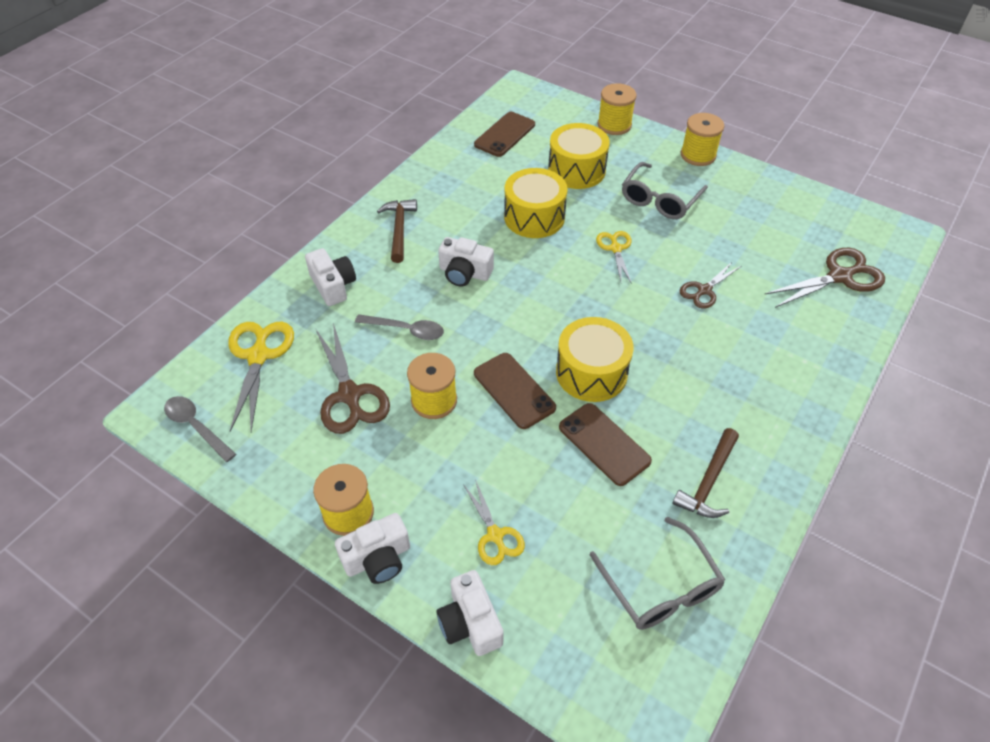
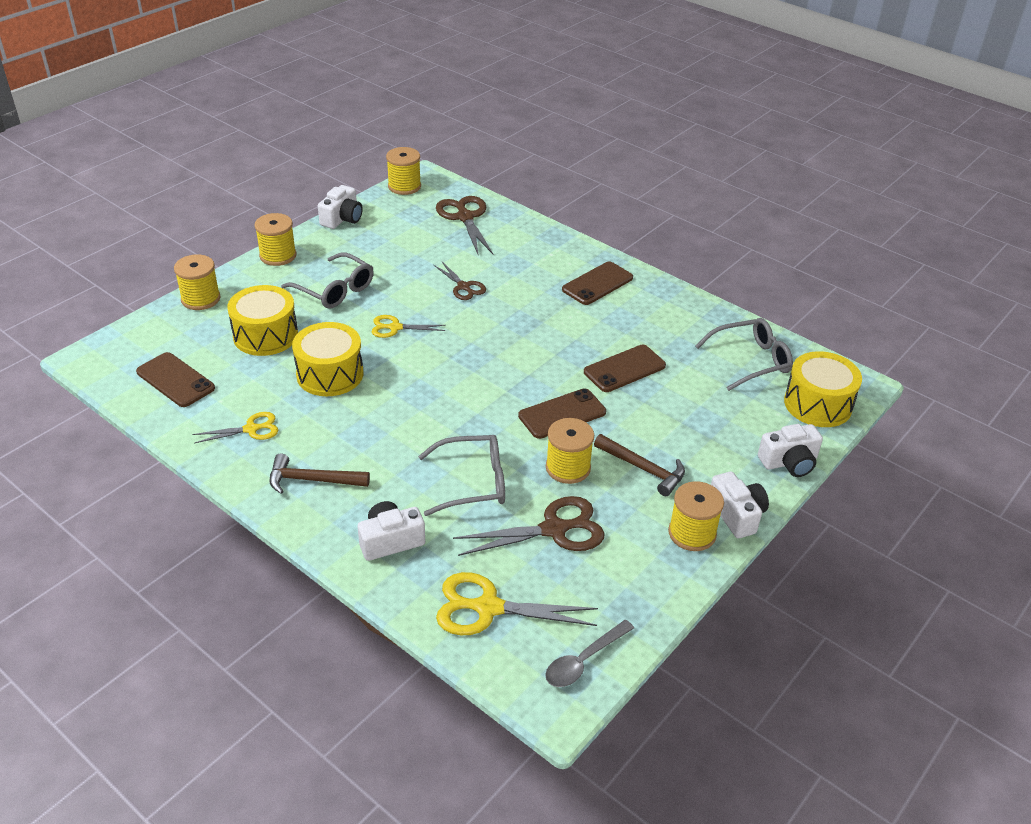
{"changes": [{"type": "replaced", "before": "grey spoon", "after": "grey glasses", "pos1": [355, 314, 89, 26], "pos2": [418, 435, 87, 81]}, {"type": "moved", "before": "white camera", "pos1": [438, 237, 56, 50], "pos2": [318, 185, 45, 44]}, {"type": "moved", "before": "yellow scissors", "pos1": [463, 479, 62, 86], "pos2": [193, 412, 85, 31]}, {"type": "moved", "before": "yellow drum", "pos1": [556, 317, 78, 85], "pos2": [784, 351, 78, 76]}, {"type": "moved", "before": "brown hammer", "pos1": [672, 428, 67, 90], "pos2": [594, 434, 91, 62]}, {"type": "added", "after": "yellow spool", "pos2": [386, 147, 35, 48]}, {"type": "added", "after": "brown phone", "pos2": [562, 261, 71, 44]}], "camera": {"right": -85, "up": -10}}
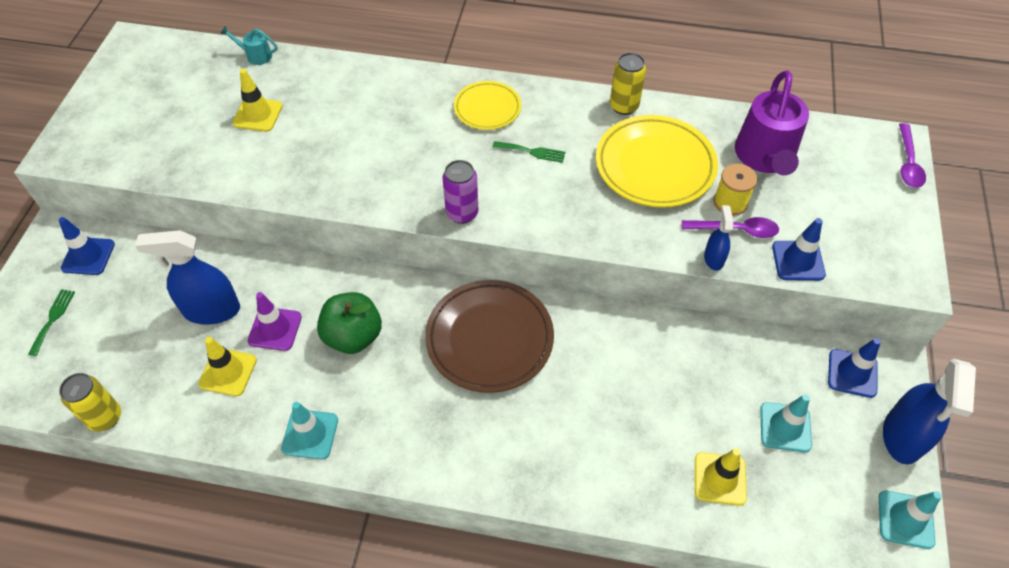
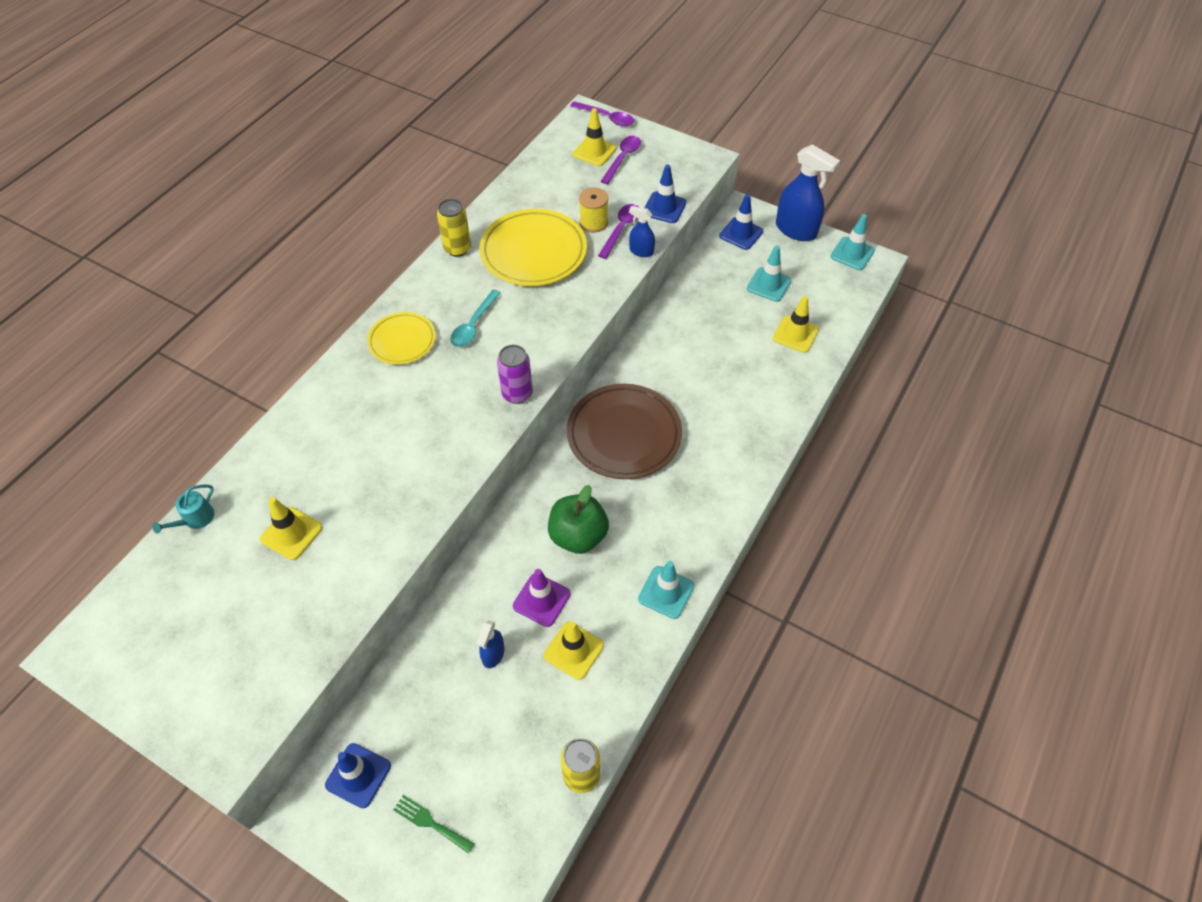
{"changes": [{"type": "resized", "before": "blue spray bottle", "pos1": [135, 230, 105, 95], "pos2": [477, 620, 27, 48], "scale": 0.51}, {"type": "replaced", "before": "green fork", "after": "turquoise spoon", "pos1": [492, 141, 73, 22], "pos2": [450, 289, 51, 58]}, {"type": "removed", "before": "purple watering can", "pos1": [735, 70, 74, 105]}, {"type": "added", "after": "yellow traffic cone", "pos2": [573, 108, 43, 58]}, {"type": "added", "after": "purple spoon", "pos2": [601, 136, 40, 48]}], "camera": {"right": -70, "up": 0}}
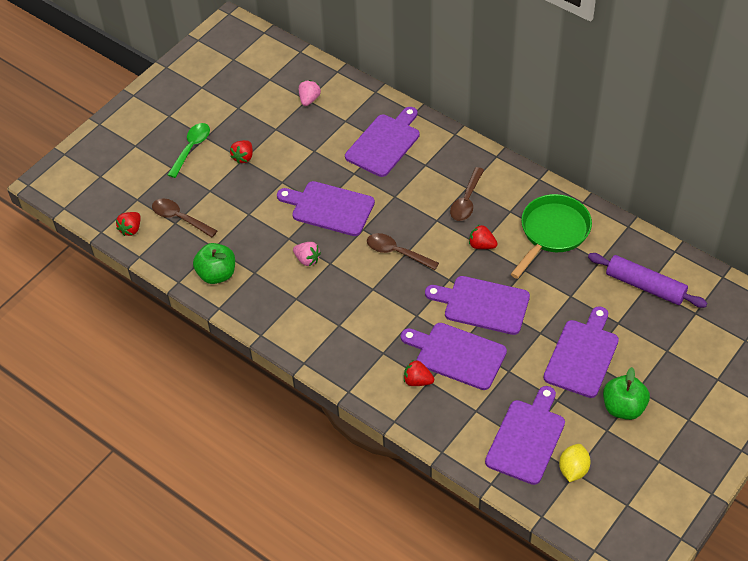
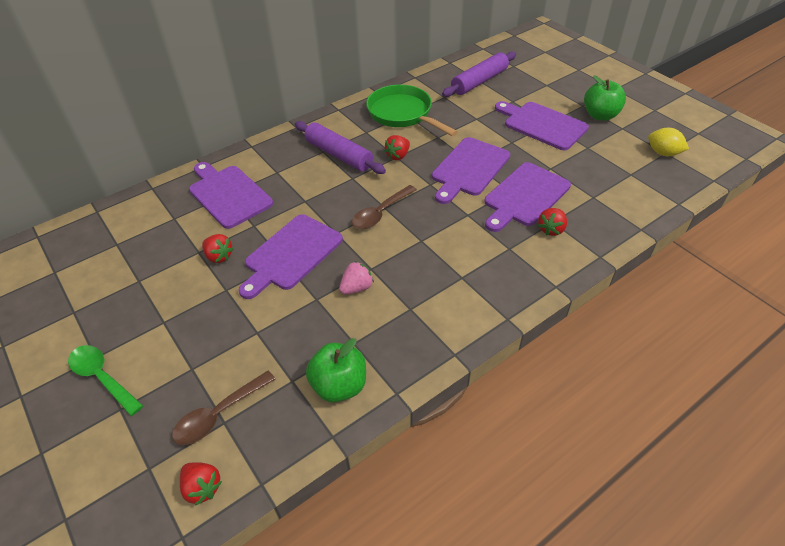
{"changes": [{"type": "moved", "before": "red strawberry", "pos1": [230, 140, 23, 24], "pos2": [202, 234, 32, 29]}, {"type": "removed", "before": "pink strawberry", "pos1": [299, 80, 22, 26]}, {"type": "replaced", "before": "brown spoon", "after": "purple rolling pin", "pos1": [450, 167, 34, 54], "pos2": [295, 121, 91, 53]}, {"type": "removed", "before": "purple cutting board", "pos1": [485, 386, 80, 99]}], "camera": {"right": -75, "up": -5}}
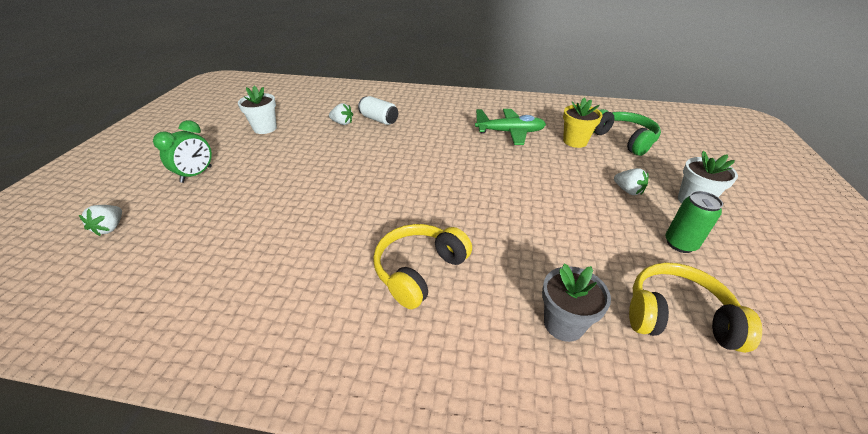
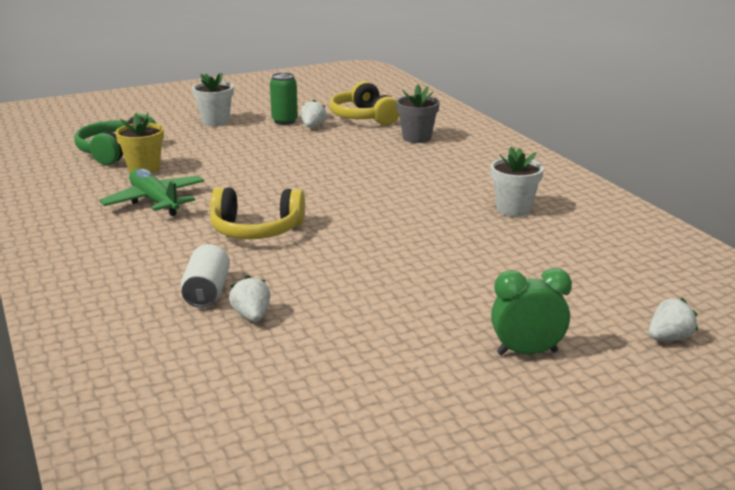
{"changes": [{"type": "moved", "before": "white flower pot", "pos1": [238, 86, 39, 48], "pos2": [491, 147, 53, 70]}, {"type": "moved", "before": "yellow headphones", "pos1": [373, 224, 99, 85], "pos2": [210, 187, 95, 52]}, {"type": "moved", "before": "white strawberry", "pos1": [614, 168, 35, 27], "pos2": [301, 100, 26, 28]}], "camera": {"right": -125, "up": -15}}
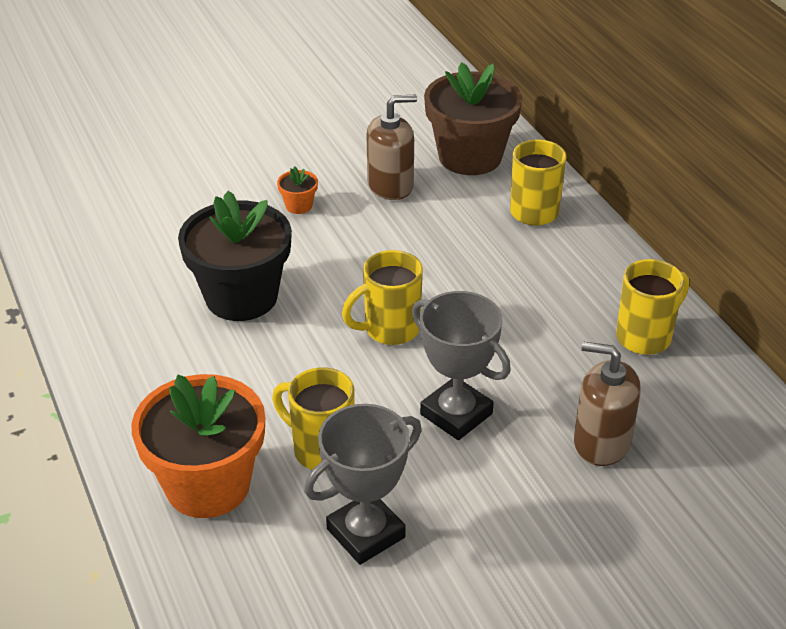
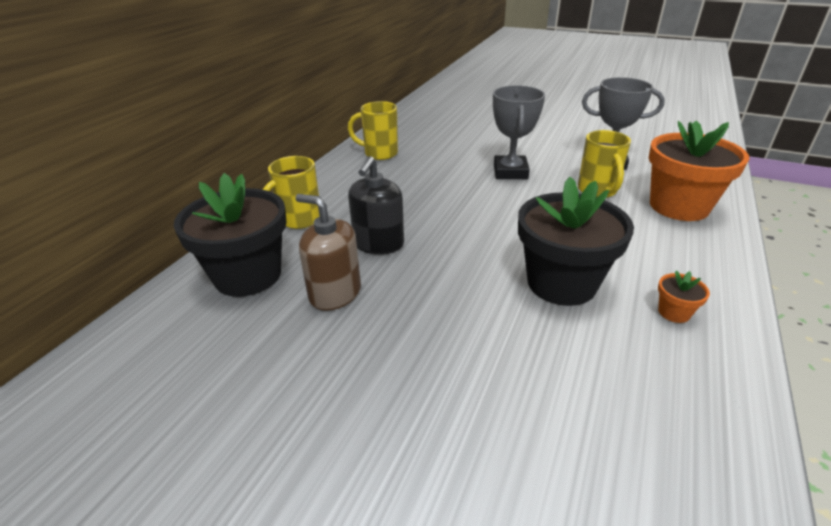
{"changes": [{"type": "moved", "before": "orange flower pot", "pos1": [277, 166, 41, 48], "pos2": [658, 271, 52, 52]}, {"type": "removed", "before": "yellow mug", "pos1": [342, 250, 81, 95]}, {"type": "recoloured", "before": "brown flower pot", "after": "black flower pot", "pos1": [424, 62, 98, 113], "pos2": [174, 173, 112, 124]}, {"type": "removed", "before": "brown soap dispenser", "pos1": [574, 342, 67, 124]}, {"type": "added", "after": "black soap dispenser", "pos2": [348, 156, 56, 99]}], "camera": {"right": -130, "up": -5}}
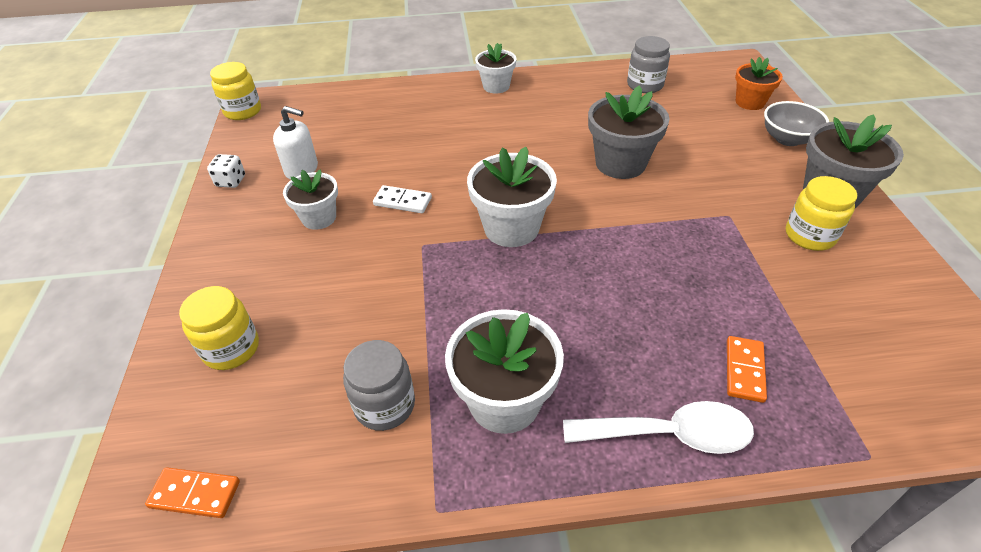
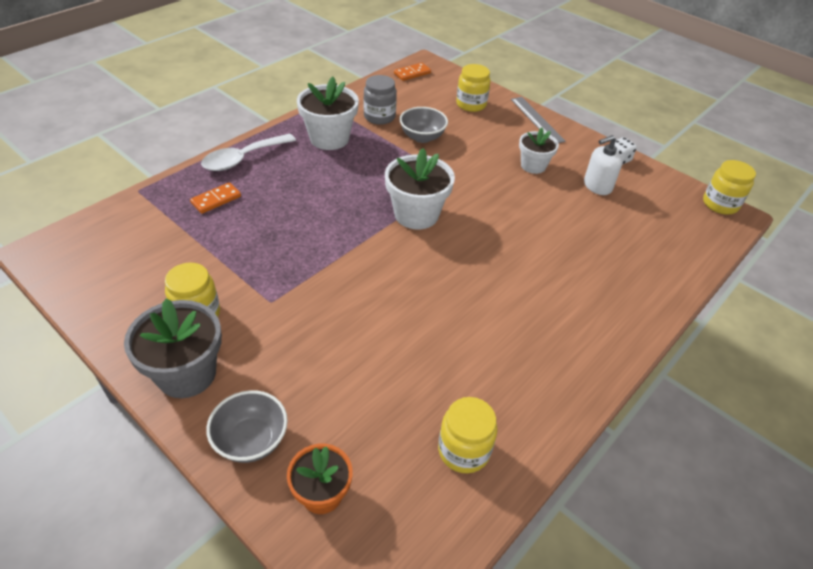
{"changes": [{"type": "removed", "before": "white domino", "pos1": [373, 185, 59, 28]}, {"type": "removed", "before": "white flower pot", "pos1": [475, 43, 42, 51]}, {"type": "removed", "before": "grey flower pot", "pos1": [588, 85, 81, 94]}, {"type": "recoloured", "before": "grey jar", "after": "yellow jar", "pos1": [627, 36, 43, 57], "pos2": [438, 397, 59, 76]}, {"type": "turned", "before": "orange domino", "pos1": [727, 336, 40, 67], "pos2": [190, 182, 51, 32], "turn": 75}, {"type": "added", "after": "grey bowl", "pos2": [400, 107, 48, 36]}, {"type": "added", "after": "grey ruler", "pos2": [511, 97, 54, 46]}], "camera": {"right": 135, "up": 0}}
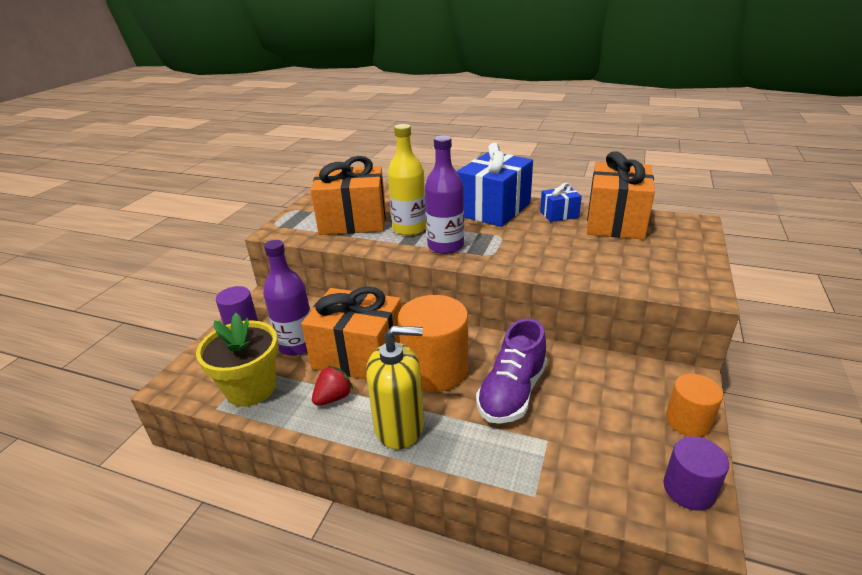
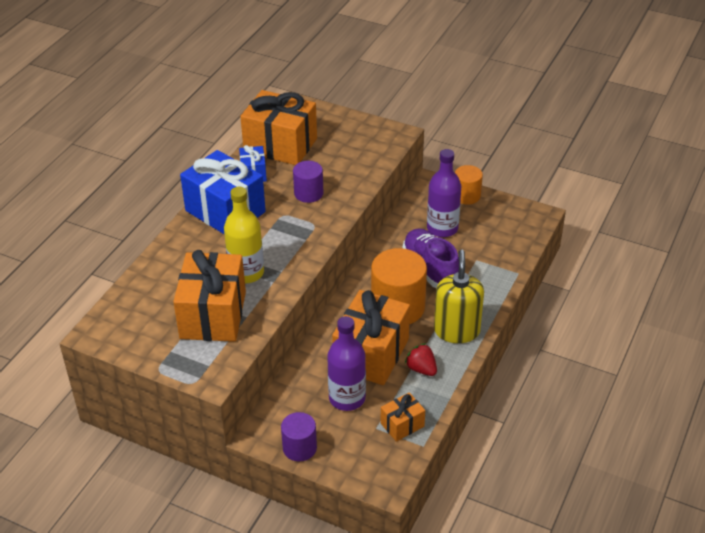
{"changes": [{"type": "replaced", "before": "yellow flower pot", "after": "orange gift", "pos1": [196, 313, 82, 94], "pos2": [381, 392, 44, 50]}, {"type": "moved", "before": "purple bottle", "pos1": [425, 136, 39, 118], "pos2": [427, 149, 34, 88]}, {"type": "turned", "before": "purple shoe", "pos1": [476, 318, 71, 106], "pos2": [402, 228, 57, 60], "turn": -150}, {"type": "moved", "before": "purple cylinder", "pos1": [663, 436, 66, 75], "pos2": [293, 161, 31, 42]}], "camera": {"right": -85, "up": 10}}
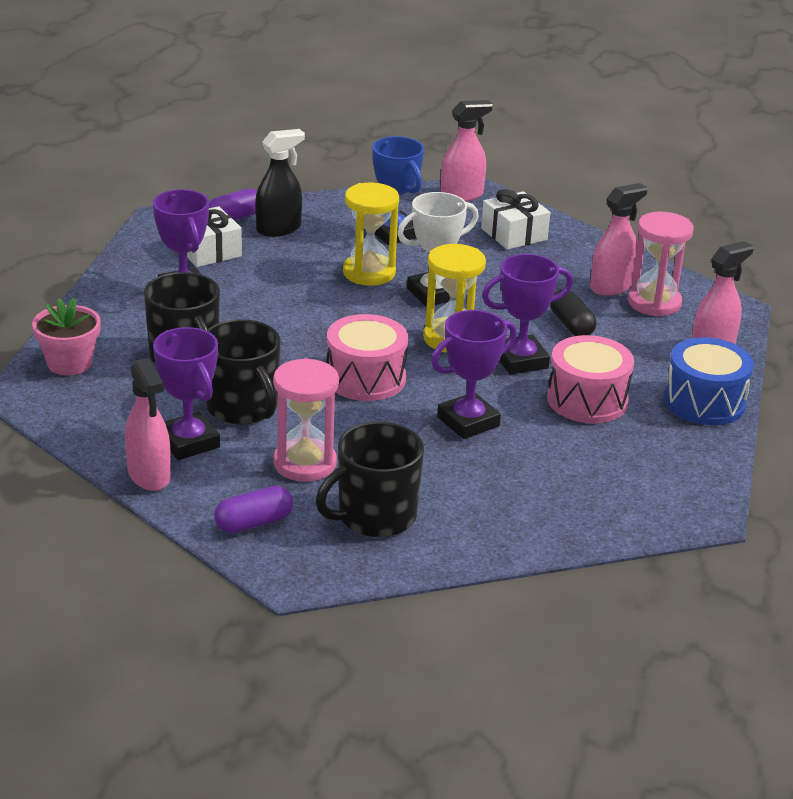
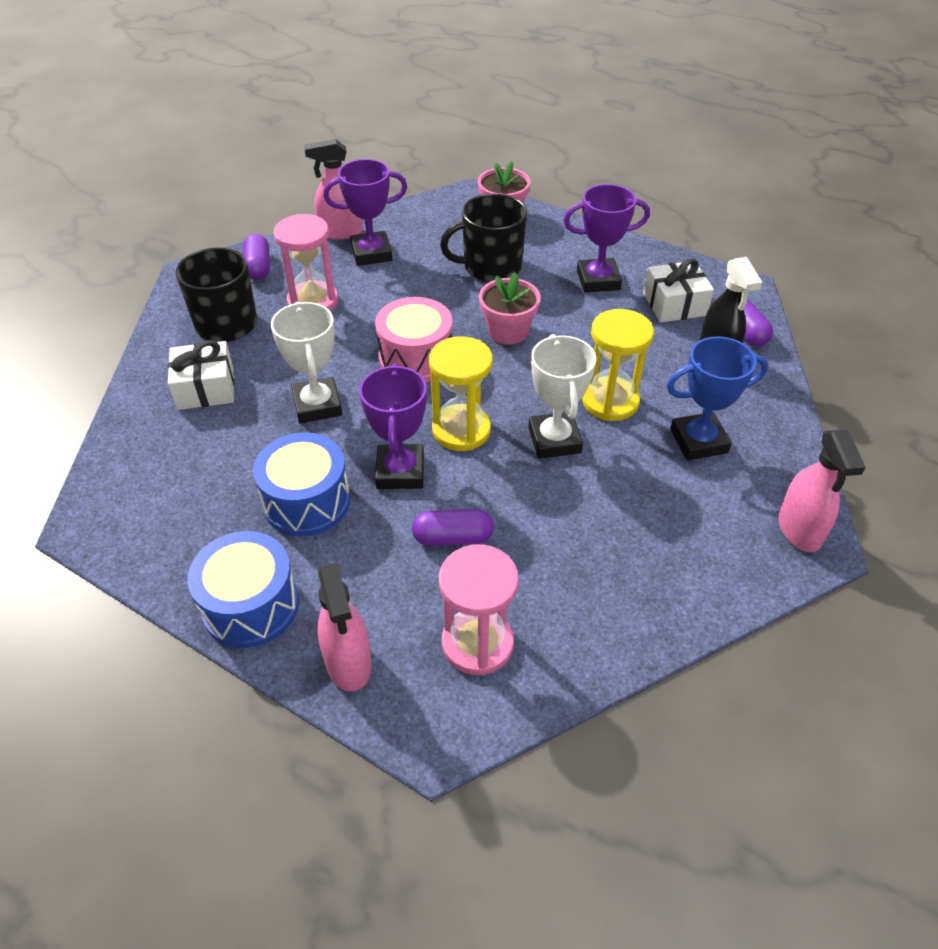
{"changes": [{"type": "removed", "before": "black mug", "pos1": [206, 319, 75, 105]}, {"type": "recoloured", "before": "purple trophy", "after": "white trophy", "pos1": [431, 310, 85, 129], "pos2": [271, 302, 71, 121]}, {"type": "moved", "before": "white gift", "pos1": [481, 189, 69, 61], "pos2": [168, 340, 66, 70]}, {"type": "recoloured", "before": "pink drum", "after": "blue drum", "pos1": [547, 335, 87, 88], "pos2": [253, 433, 97, 103]}, {"type": "recoloured", "before": "black capsule", "after": "purple capsule", "pos1": [550, 289, 46, 47], "pos2": [412, 509, 82, 37]}, {"type": "removed", "before": "pink spray bottle", "pos1": [590, 183, 58, 113]}, {"type": "added", "after": "pink flower pot", "pos2": [479, 272, 62, 73]}], "camera": {"right": 110, "up": 15}}
